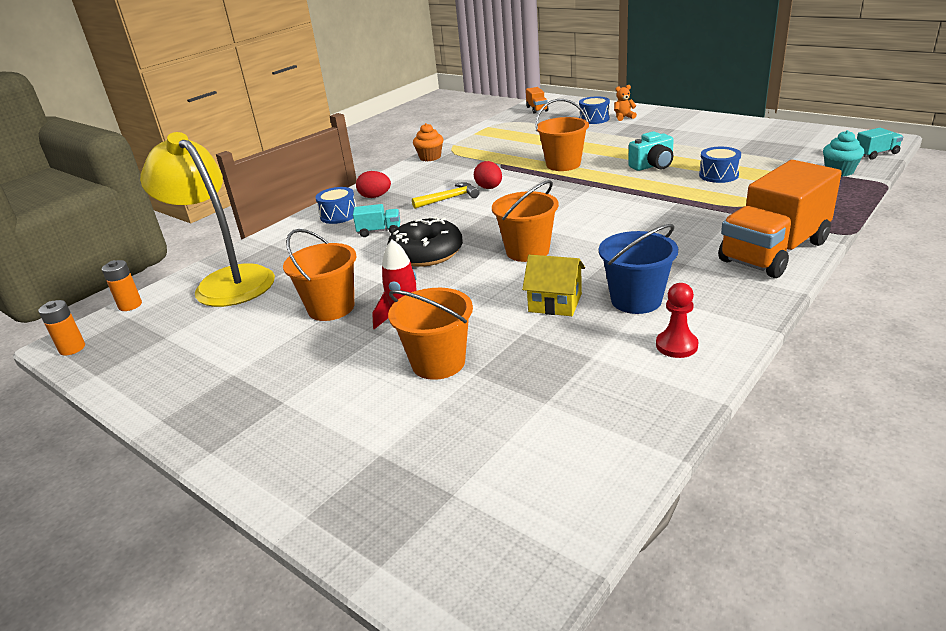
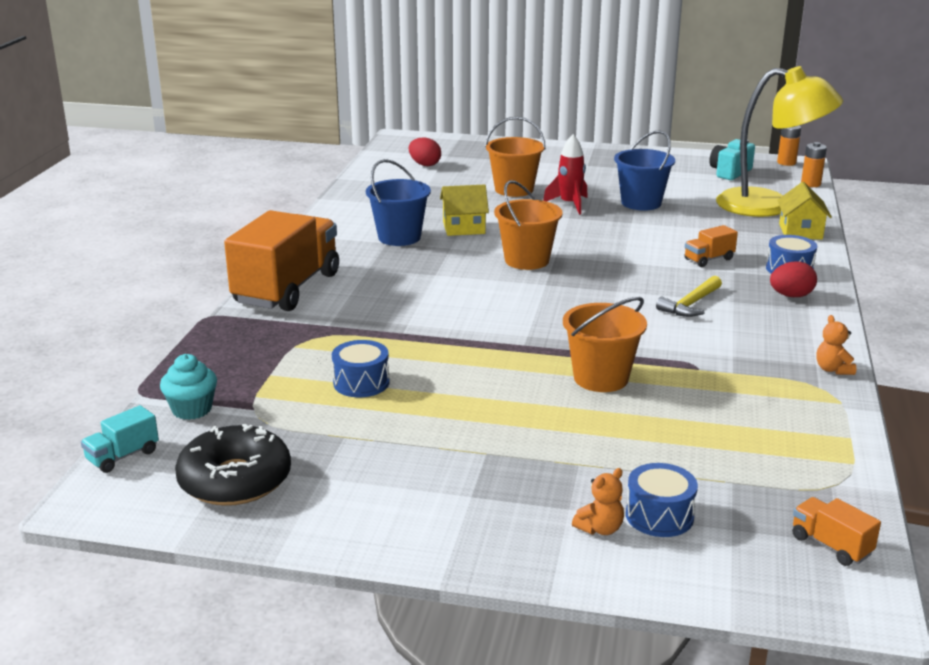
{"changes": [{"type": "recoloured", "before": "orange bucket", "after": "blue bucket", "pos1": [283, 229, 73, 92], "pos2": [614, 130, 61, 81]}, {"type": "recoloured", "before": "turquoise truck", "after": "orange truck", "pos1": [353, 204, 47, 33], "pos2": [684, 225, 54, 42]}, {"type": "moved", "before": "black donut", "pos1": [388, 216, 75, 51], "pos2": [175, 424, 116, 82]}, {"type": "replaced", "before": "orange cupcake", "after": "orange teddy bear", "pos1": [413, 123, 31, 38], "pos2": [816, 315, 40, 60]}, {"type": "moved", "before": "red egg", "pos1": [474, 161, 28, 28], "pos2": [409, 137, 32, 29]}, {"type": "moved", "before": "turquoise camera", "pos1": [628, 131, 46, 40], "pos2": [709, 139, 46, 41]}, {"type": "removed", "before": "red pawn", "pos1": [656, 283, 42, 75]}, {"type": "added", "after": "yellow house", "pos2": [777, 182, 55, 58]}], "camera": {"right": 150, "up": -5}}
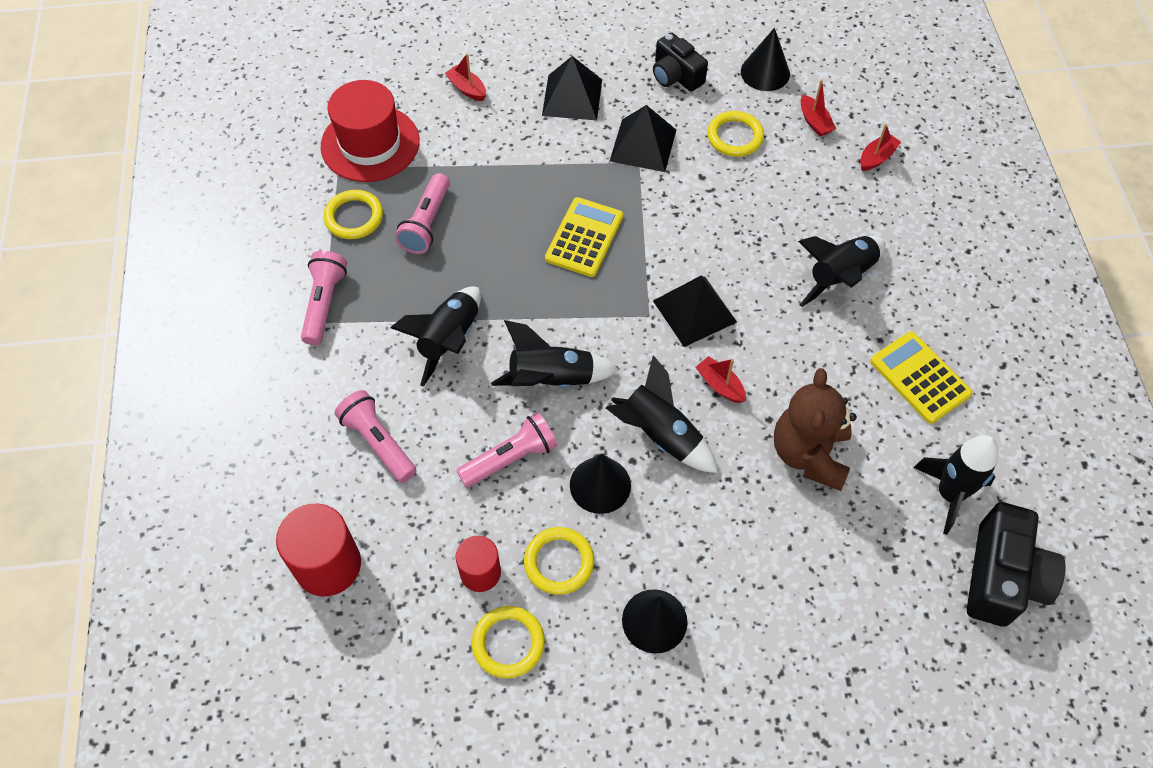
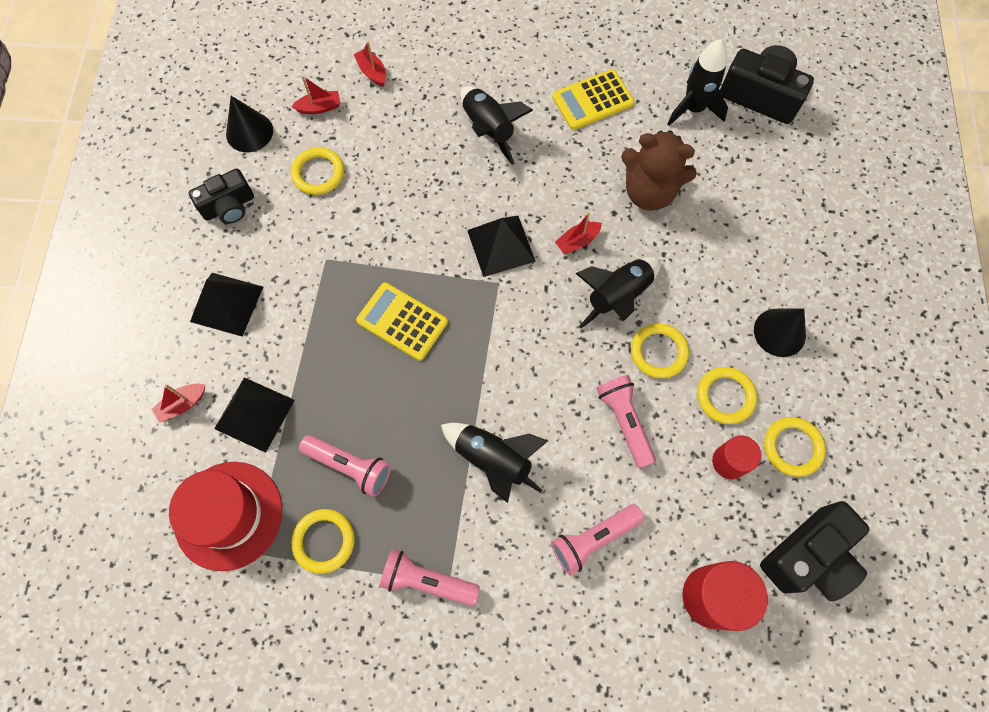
{"changes": [{"type": "removed", "before": "black rocket", "pos1": [491, 320, 128, 68]}, {"type": "replaced", "before": "black cone", "after": "yellow ring", "pos1": [570, 454, 61, 60], "pos2": [631, 323, 58, 55]}, {"type": "moved", "before": "black pyramid", "pos1": [610, 105, 66, 67], "pos2": [214, 377, 81, 76]}, {"type": "added", "after": "black camera", "pos2": [760, 501, 109, 100]}], "camera": {"right": -80, "up": 10}}
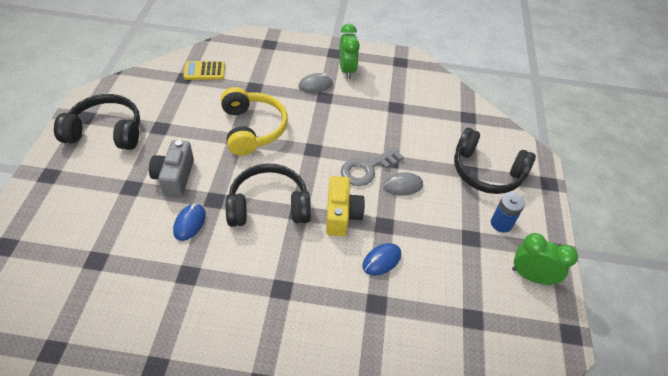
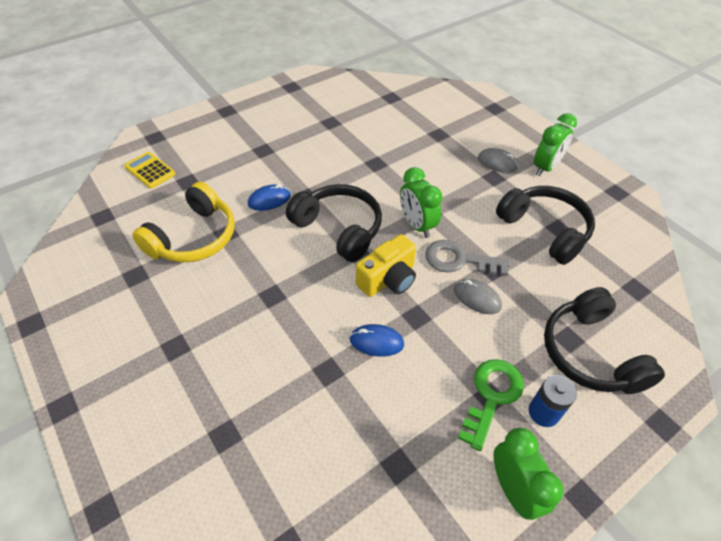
{"changes": [{"type": "moved", "before": "black headphones", "pos1": [54, 94, 86, 56], "pos2": [496, 186, 99, 79]}, {"type": "removed", "before": "grey camera", "pos1": [149, 140, 45, 58]}, {"type": "moved", "before": "yellow calculator", "pos1": [183, 61, 42, 19], "pos2": [124, 152, 52, 37]}, {"type": "moved", "before": "yellow headphones", "pos1": [221, 87, 67, 69], "pos2": [132, 182, 103, 80]}, {"type": "added", "after": "green clock", "pos2": [400, 167, 43, 71]}, {"type": "added", "after": "green key", "pos2": [458, 359, 66, 92]}], "camera": {"right": 50, "up": 0}}
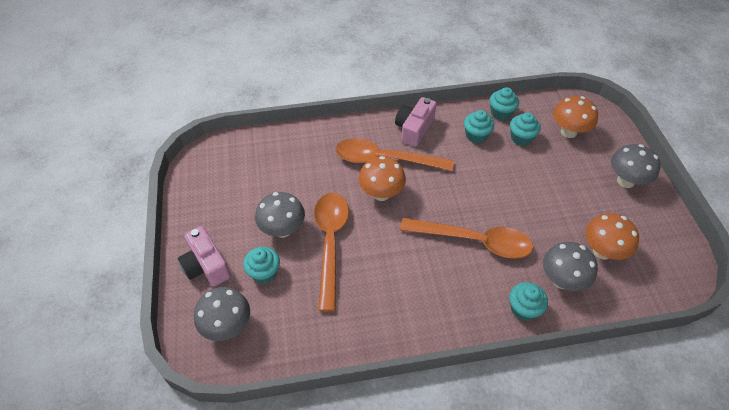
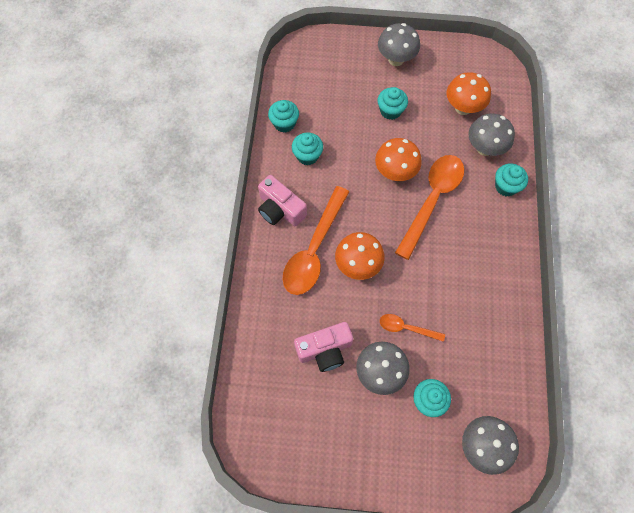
{"changes": [{"type": "moved", "before": "pink camera", "pos1": [178, 226, 53, 60], "pos2": [294, 322, 59, 50]}, {"type": "resized", "before": "orange spoon", "pos1": [314, 193, 35, 118], "pos2": [380, 314, 65, 28], "scale": 0.5}, {"type": "moved", "before": "turquoise cupcake", "pos1": [510, 112, 31, 34], "pos2": [377, 87, 31, 33]}, {"type": "moved", "before": "orange mushroom", "pos1": [553, 96, 45, 42], "pos2": [375, 138, 47, 43]}], "camera": {"right": -75, "up": 15}}
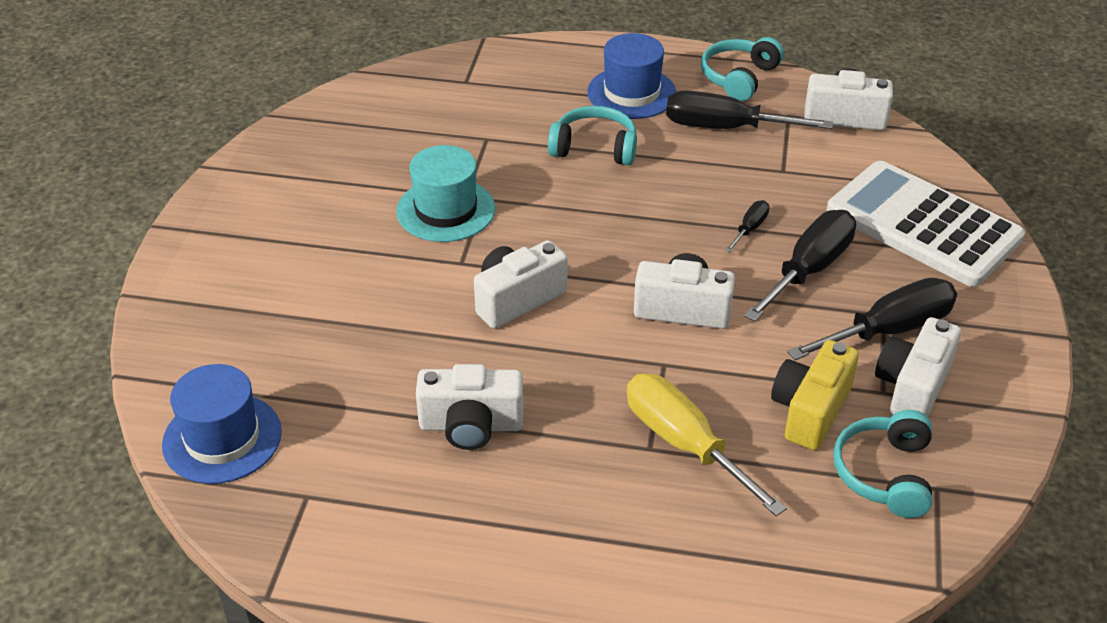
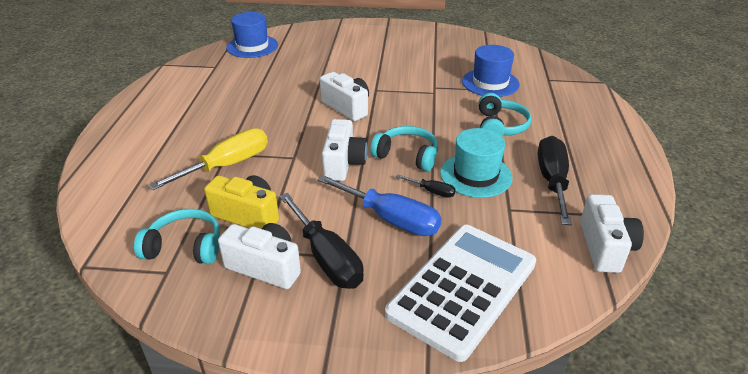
{"changes": [{"type": "moved", "before": "turquoise hat", "pos1": [396, 145, 99, 97], "pos2": [440, 128, 72, 70]}, {"type": "removed", "before": "white camera", "pos1": [416, 364, 107, 86]}, {"type": "moved", "before": "blue hat", "pos1": [587, 33, 89, 86], "pos2": [462, 45, 58, 52]}, {"type": "moved", "before": "turquoise headphones", "pos1": [701, 37, 83, 64], "pos2": [370, 126, 68, 45]}, {"type": "recoloured", "before": "black screwdriver", "after": "blue screwdriver", "pos1": [744, 210, 112, 112], "pos2": [317, 175, 125, 61]}], "camera": {"right": 85, "up": -5}}
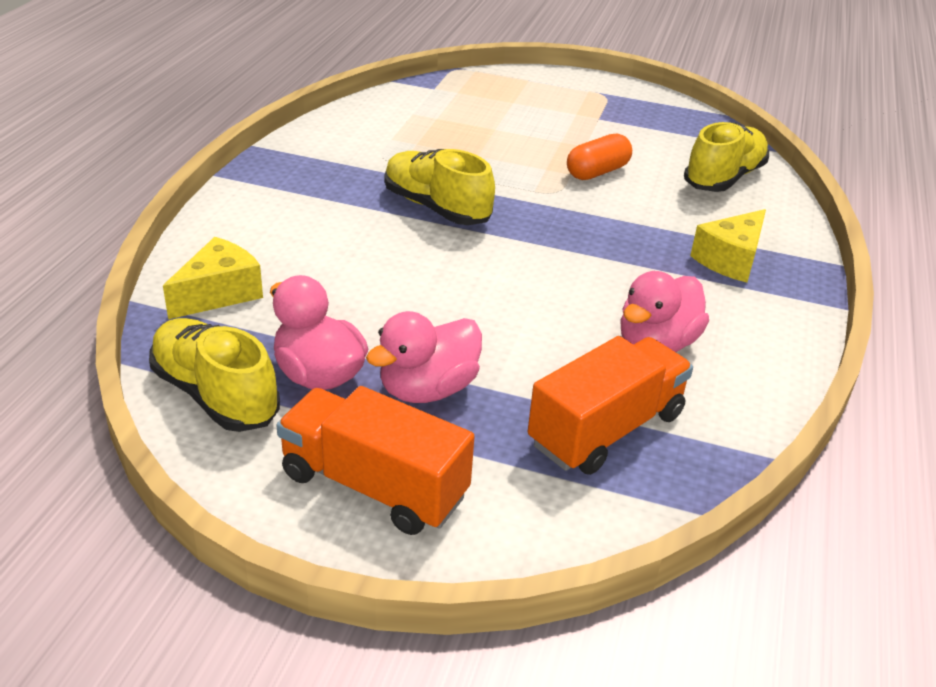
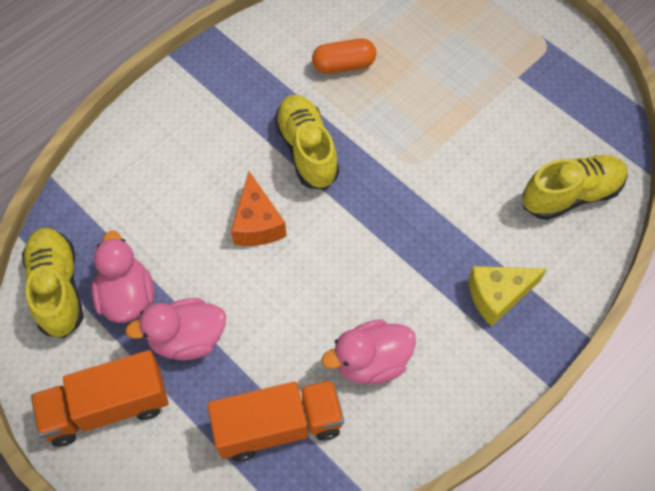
{"changes": [{"type": "removed", "before": "yellow cheese", "pos1": [163, 237, 100, 82]}, {"type": "turned", "before": "orange truck", "pos1": [276, 386, 199, 149], "pos2": [31, 350, 138, 97], "turn": -75}, {"type": "moved", "before": "orange capsule", "pos1": [567, 133, 65, 47], "pos2": [312, 38, 64, 36]}, {"type": "added", "after": "orange cheese", "pos2": [231, 171, 56, 75]}], "camera": {"right": 30, "up": 25}}
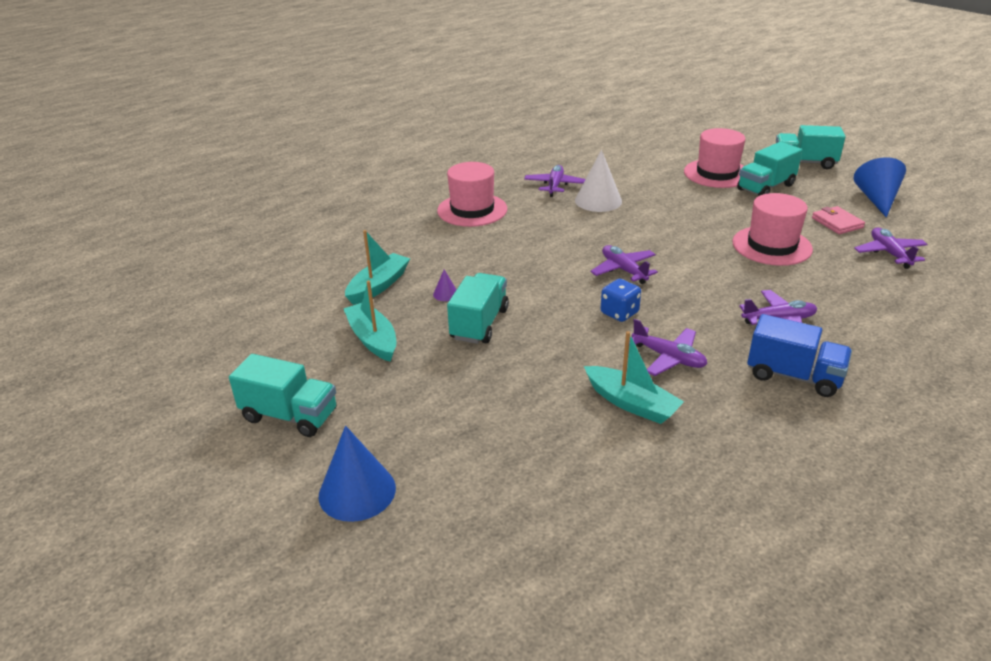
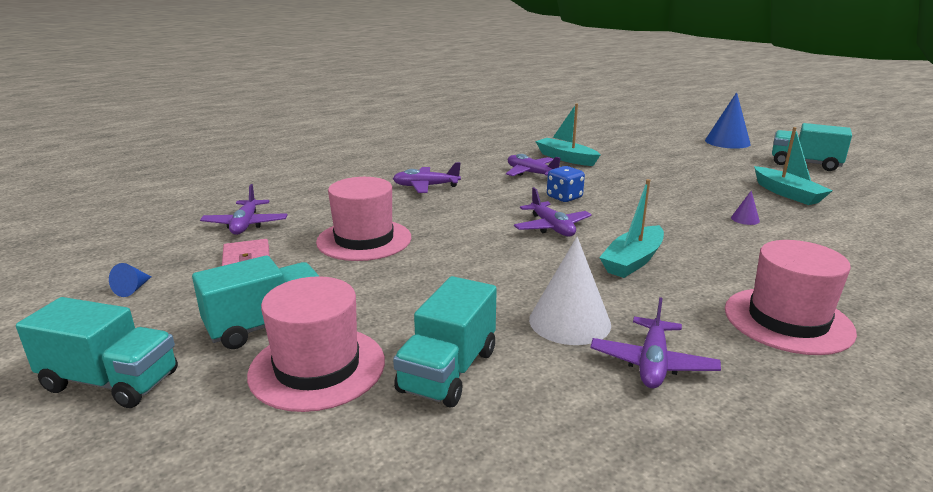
{"changes": [{"type": "moved", "before": "turquoise boat", "pos1": [345, 230, 65, 75], "pos2": [599, 179, 65, 99]}, {"type": "moved", "before": "turquoise truck", "pos1": [447, 273, 62, 71], "pos2": [393, 276, 104, 132]}, {"type": "removed", "before": "blue truck", "pos1": [747, 314, 105, 83]}, {"type": "resized", "before": "blue cone", "pos1": [853, 157, 53, 60], "pos2": [109, 263, 42, 34], "scale": 0.45}], "camera": {"right": -175, "up": -10}}
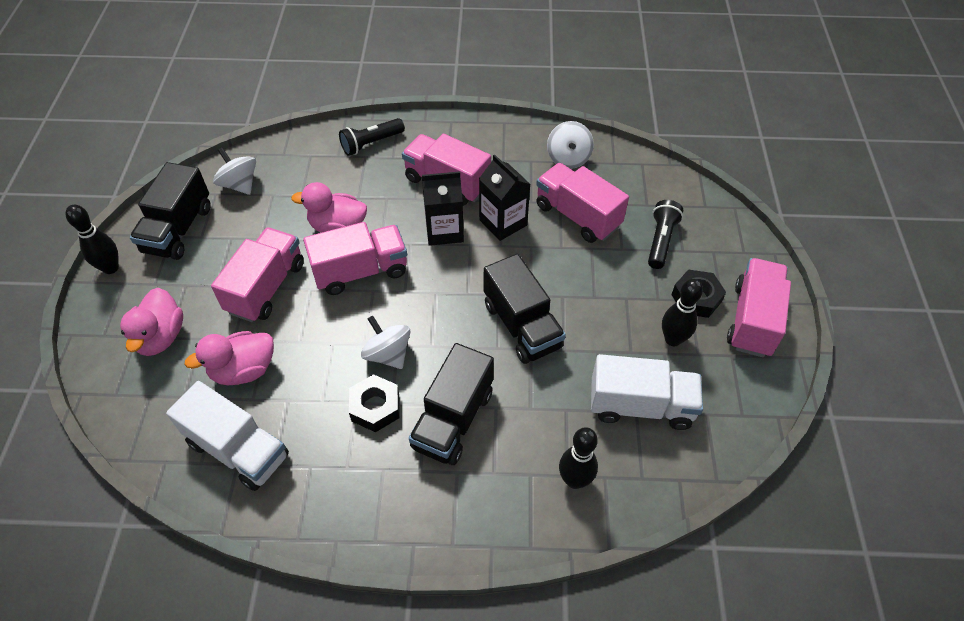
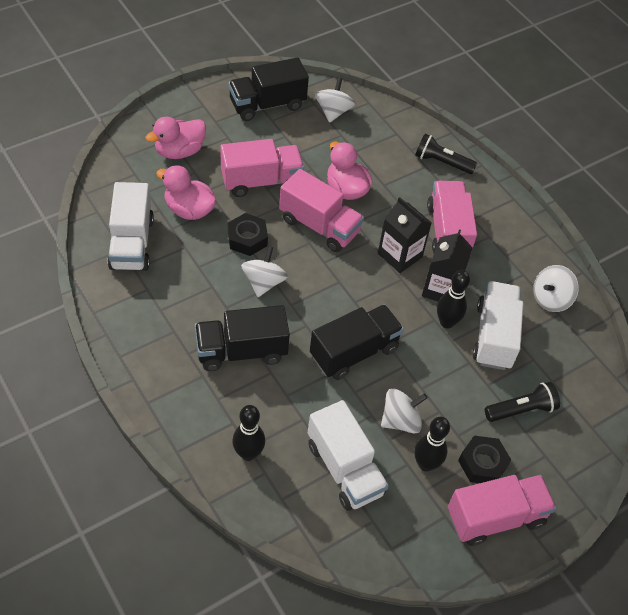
{"changes": [{"type": "moved", "before": "black bowling pin", "pos1": [65, 205, 54, 69], "pos2": [437, 270, 33, 58]}, {"type": "moved", "before": "black nut", "pos1": [349, 374, 51, 58], "pos2": [228, 213, 40, 43]}, {"type": "turned", "before": "black truck", "pos1": [484, 254, 82, 110], "pos2": [310, 304, 94, 76], "turn": -150}, {"type": "recoloured", "before": "pink truck", "after": "white truck", "pos1": [536, 163, 93, 80], "pos2": [472, 281, 51, 89]}, {"type": "added", "after": "white spinning top", "pos2": [381, 388, 47, 46]}], "camera": {"right": 50, "up": 0}}
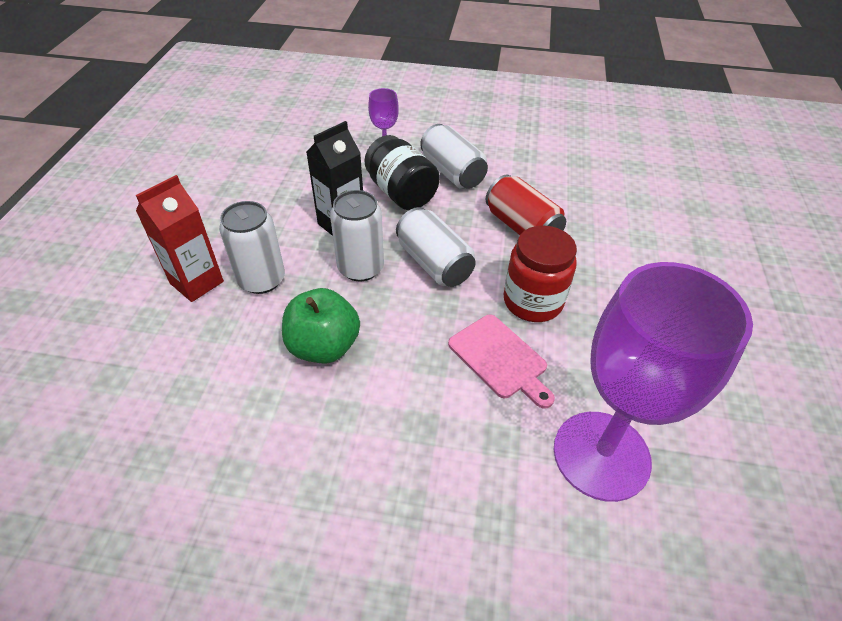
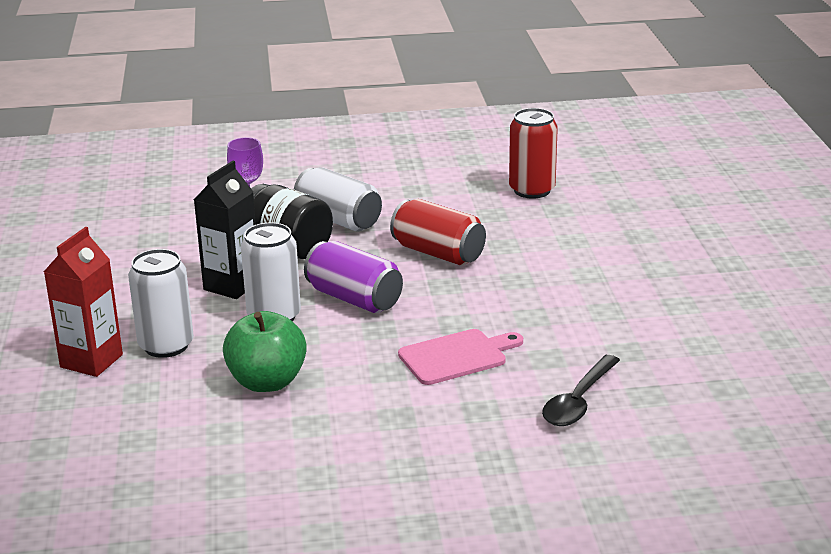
{"changes": [{"type": "recoloured", "before": "white can", "after": "purple can", "pos1": [396, 207, 80, 80], "pos2": [304, 241, 99, 72]}, {"type": "turned", "before": "pink cutting board", "pos1": [448, 315, 107, 94], "pos2": [398, 329, 125, 56], "turn": -60}, {"type": "removed", "before": "red jar", "pos1": [503, 225, 74, 97]}, {"type": "replaced", "before": "purple goblet", "after": "black spoon", "pos1": [554, 262, 199, 240], "pos2": [542, 355, 78, 71]}, {"type": "added", "after": "red can", "pos2": [509, 108, 49, 91]}], "camera": {"right": -15, "up": -20}}
